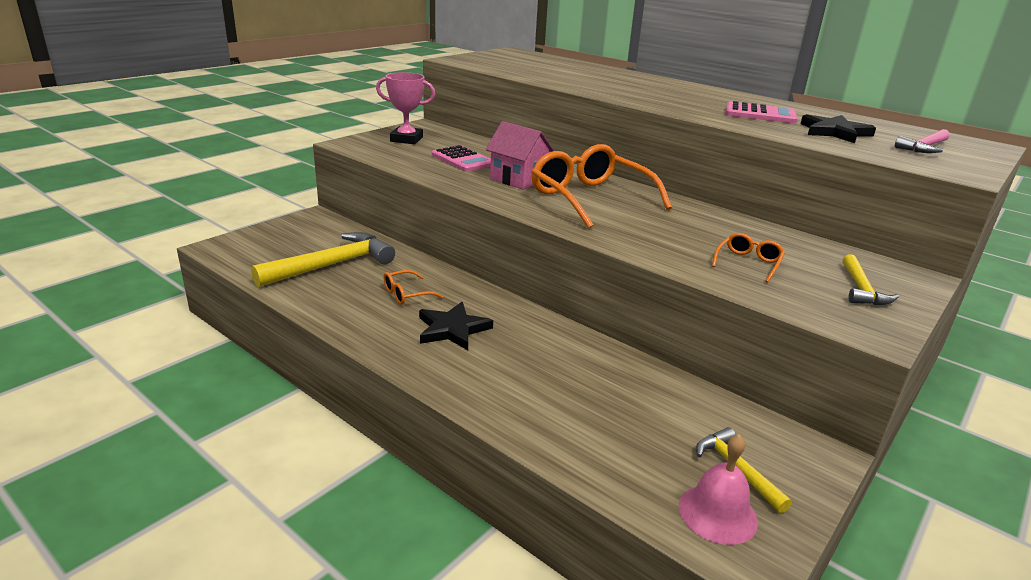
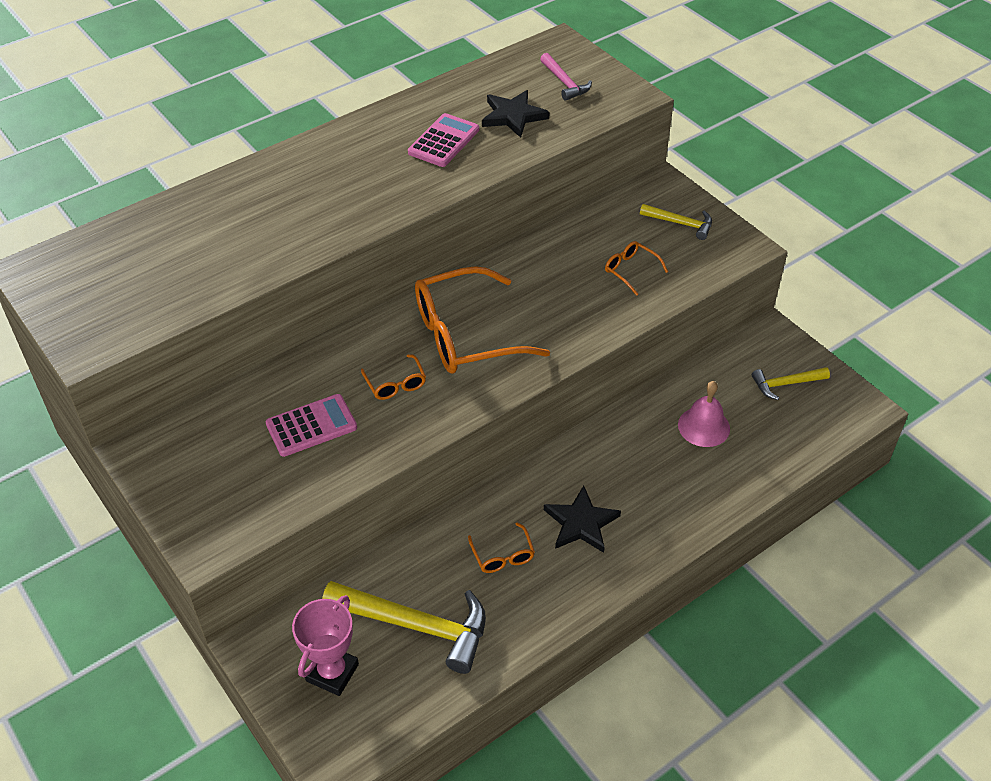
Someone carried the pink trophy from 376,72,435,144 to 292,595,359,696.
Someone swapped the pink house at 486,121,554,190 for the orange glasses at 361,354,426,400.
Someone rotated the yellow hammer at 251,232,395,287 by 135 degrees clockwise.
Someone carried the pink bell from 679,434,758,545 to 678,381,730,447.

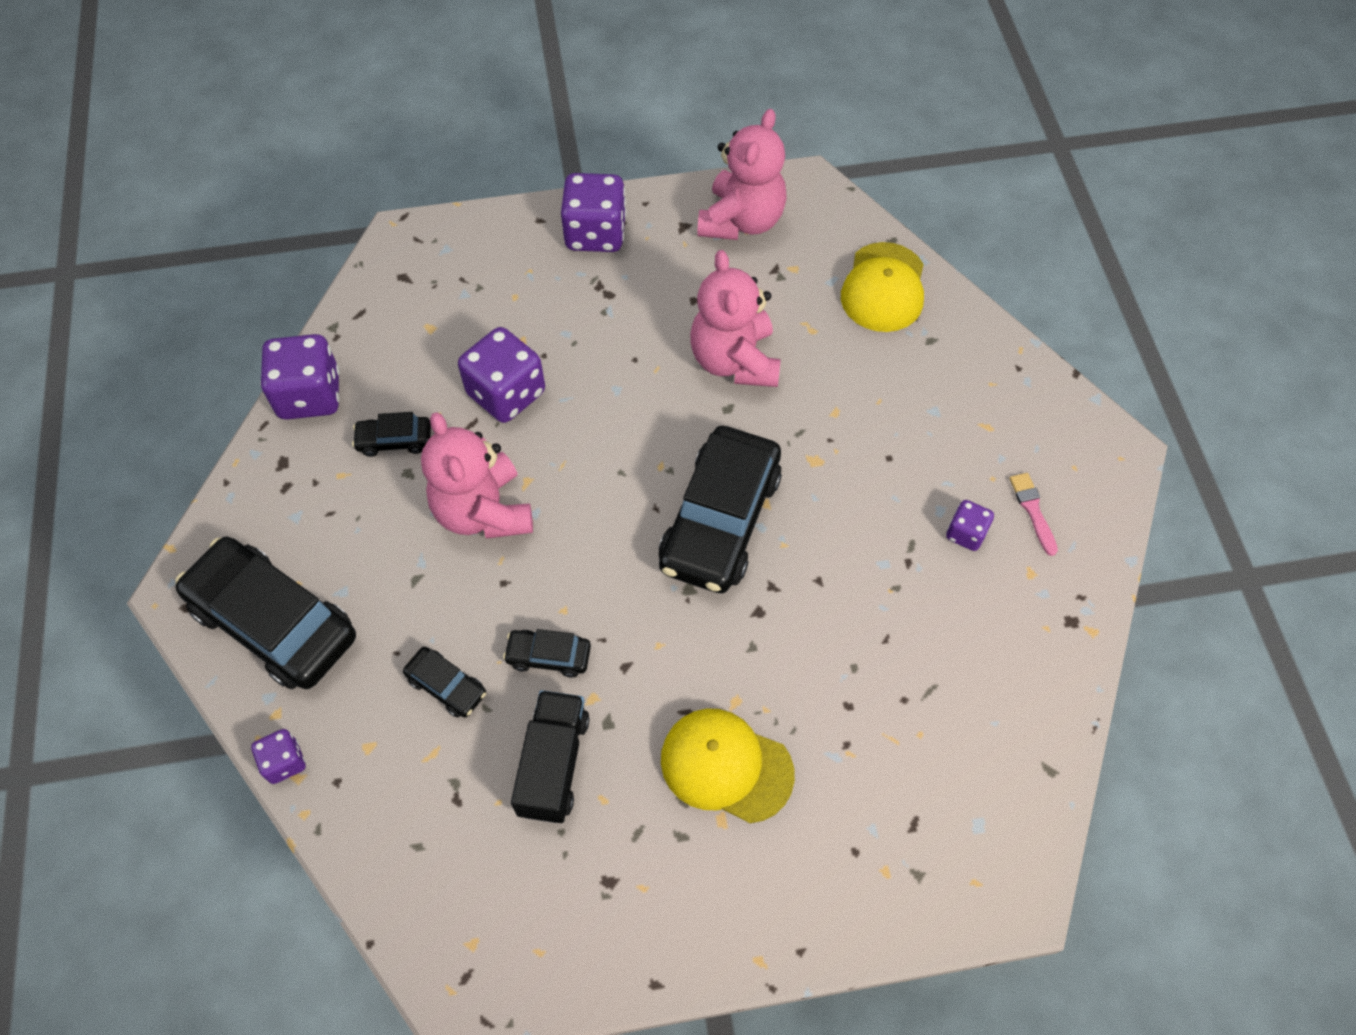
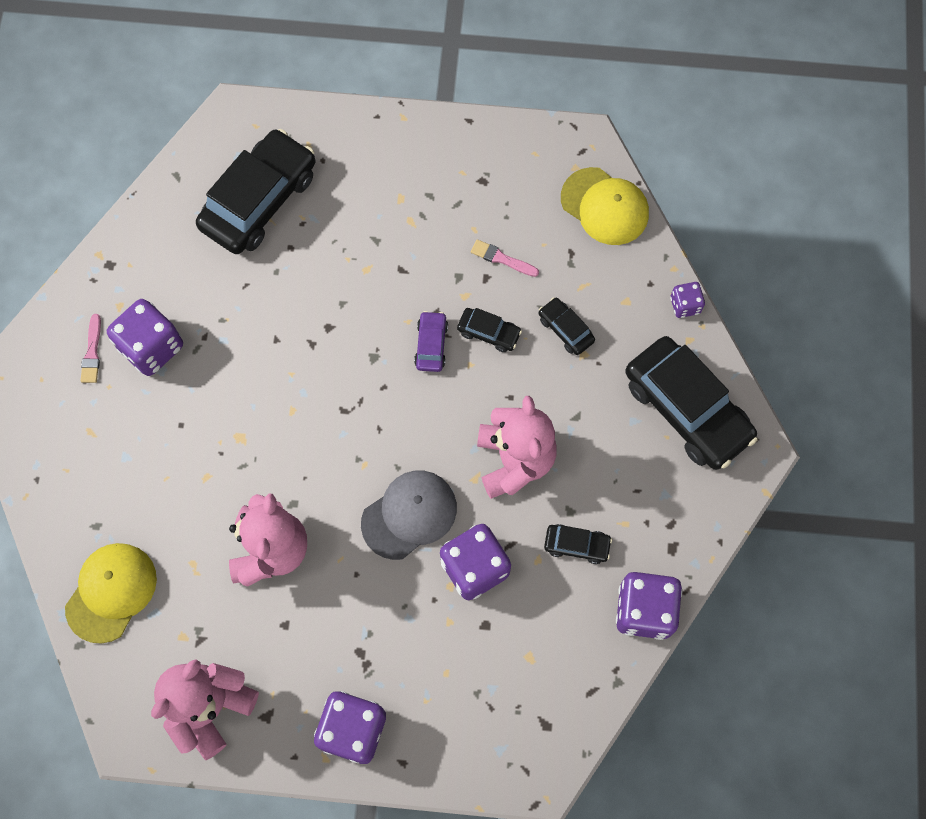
Someone carried the black car from 659,426,782,593 to 196,129,315,254.
Someone scaled the purple dice at 946,500,994,551 by 1.89.
Someone swapped the black truck at 511,690,589,823 for the pink brush at 471,239,539,277.
Someone carried the yellow cap from 661,708,795,823 to 561,167,649,245.
Someone put down the purple car at 414,311,448,372.
Someone put down the grey cap at 361,471,457,560.

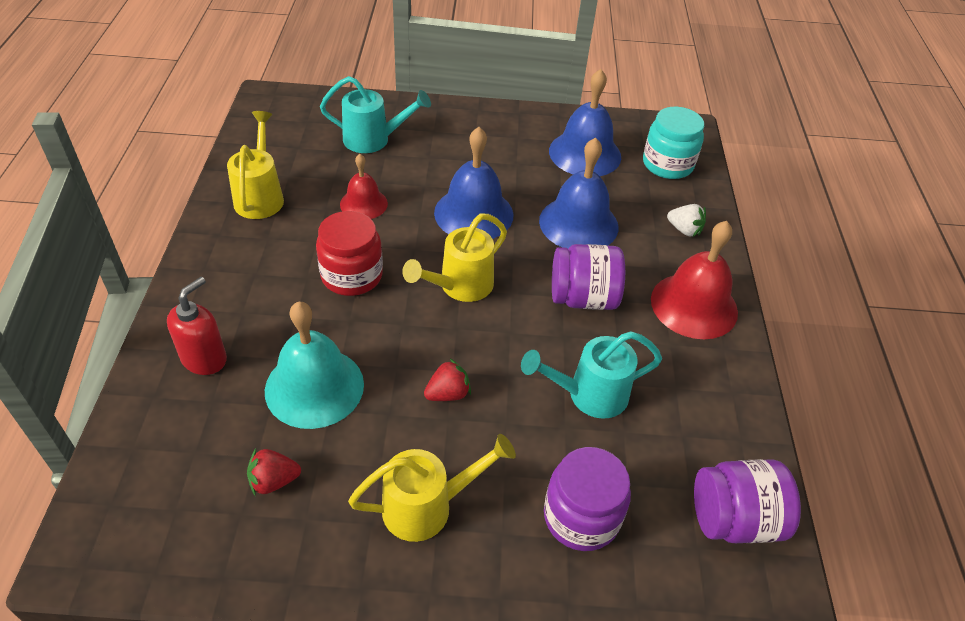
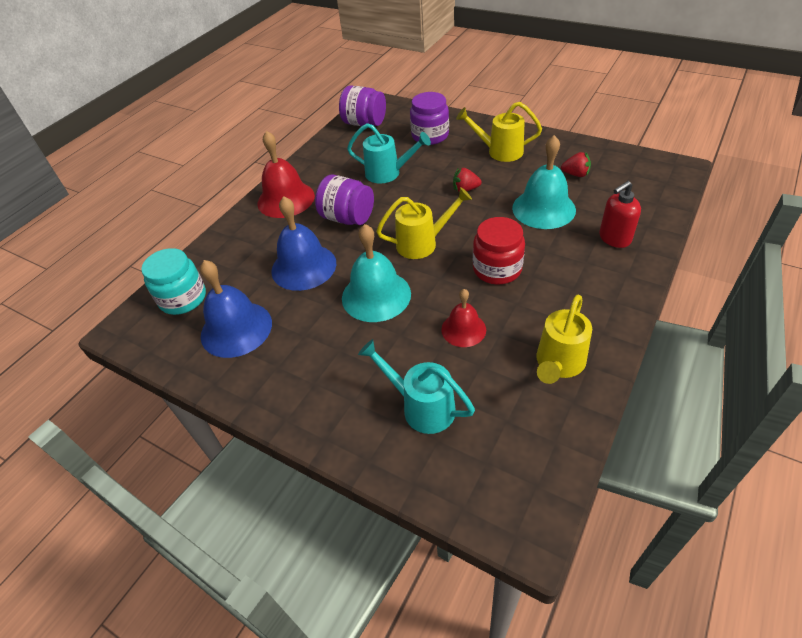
Someone repainted the blue bell at 434,127,514,239, which became the turquoise bell at 342,224,411,322.
Someone took away the white strawberry at 667,204,706,237.

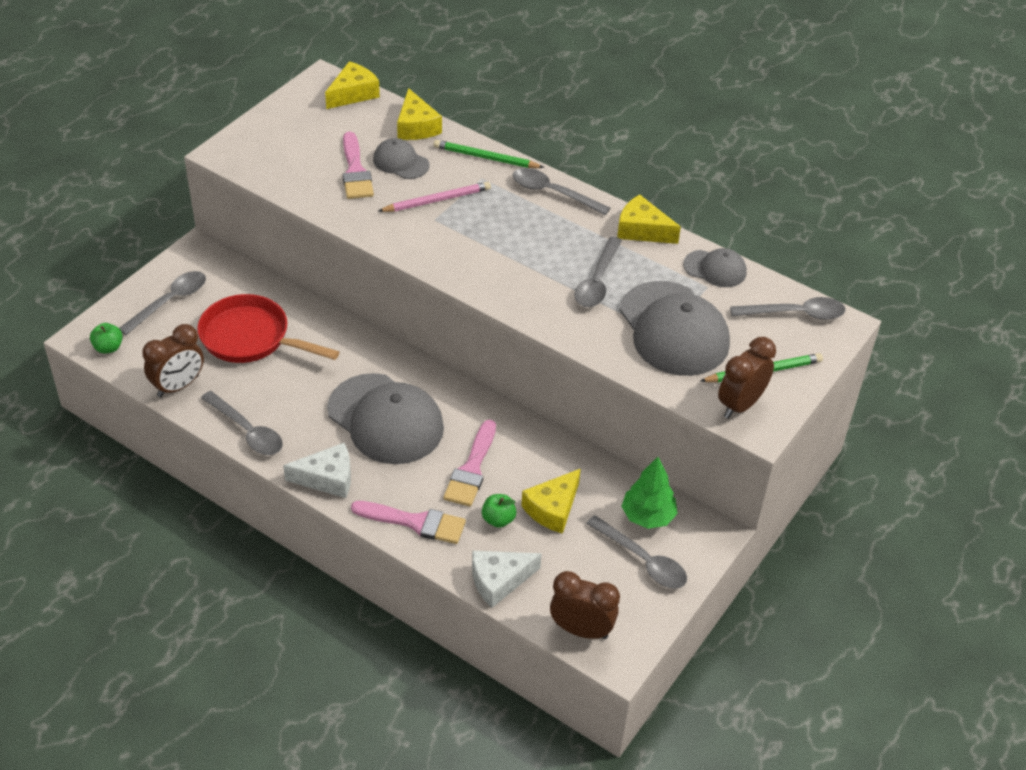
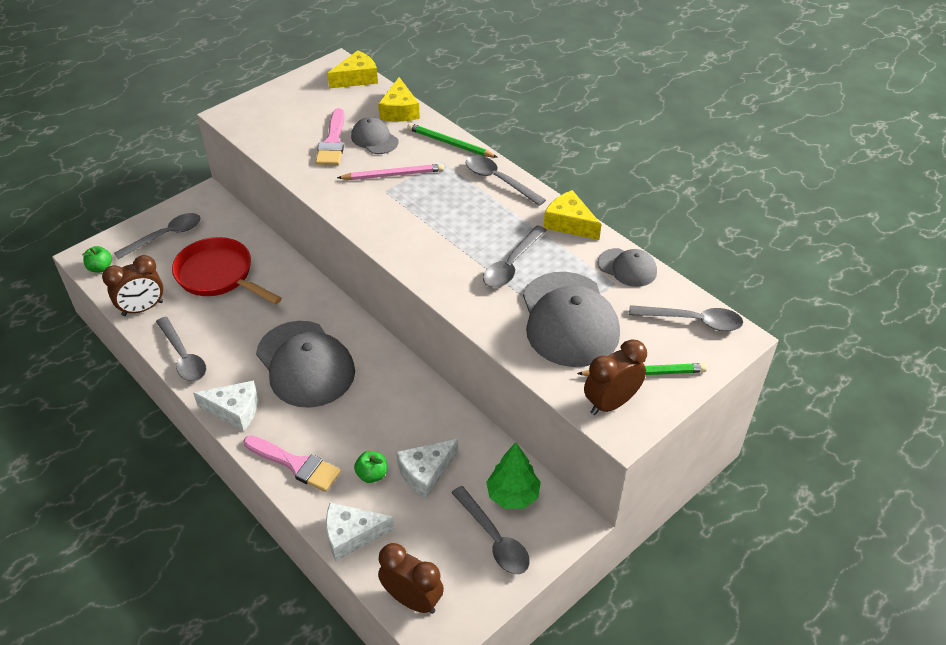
Someone took away the pink brush at 443,420,496,507.
Someone repainted the yellow cheese at 521,469,581,534, which became the white cheese at 396,439,458,498.

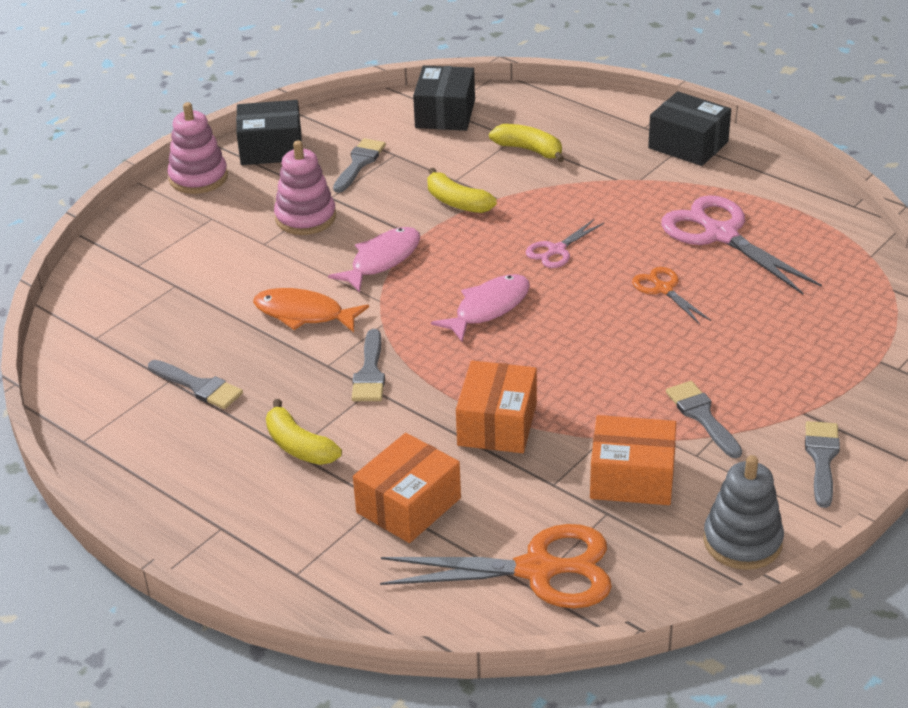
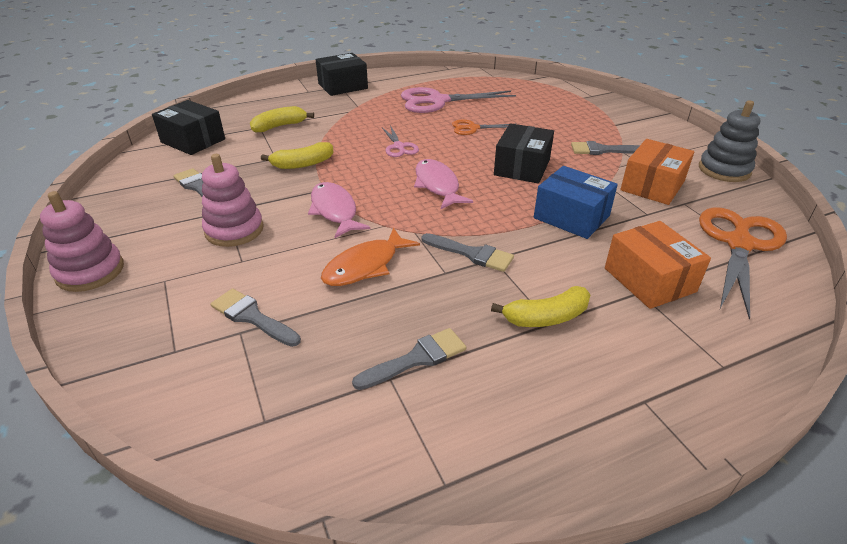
Someone carried the black box from 236,100,302,165 to 494,123,554,184.
Someone repainted the orange box at 456,360,537,453, which became the blue box at 534,166,618,239.
Someone carried the grey brush from 805,421,840,508 to 210,288,301,347.

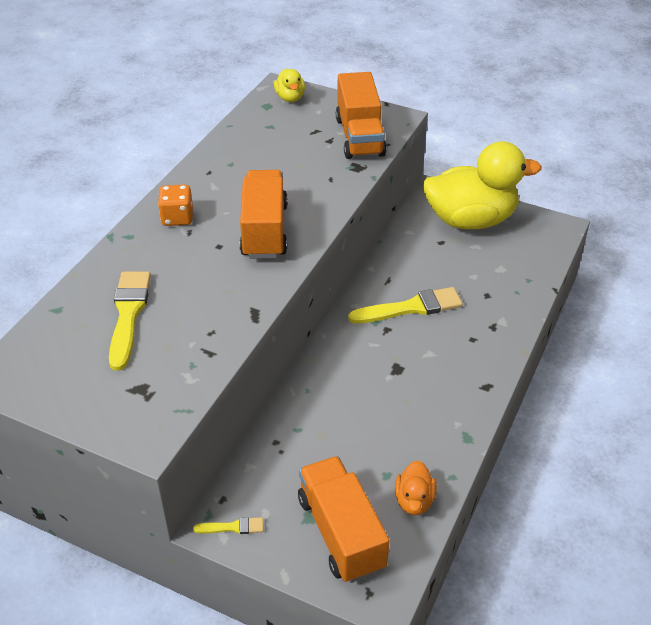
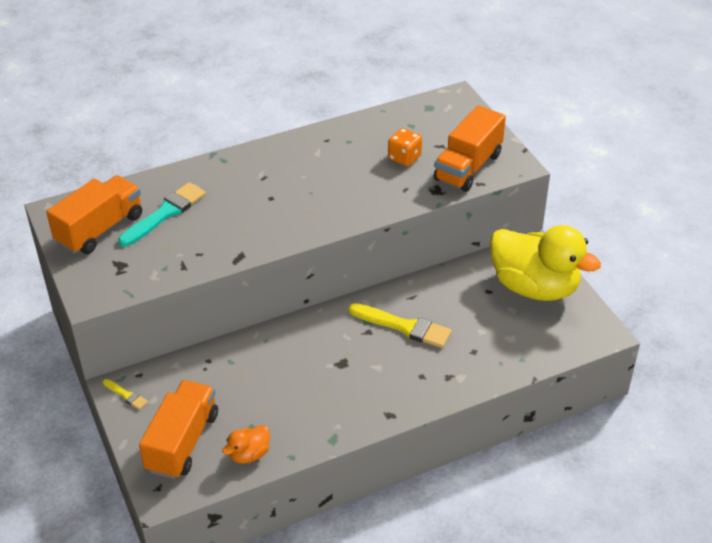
Someone took away the yellow duck at 274,69,305,102.
Someone carried the orange truck from 240,170,288,259 to 46,175,142,254.
Someone carried the orange dice from 158,185,193,226 to 388,128,422,166.
Someone repainted the yellow brush at 109,272,151,371, which became the turquoise brush at 118,182,206,247.

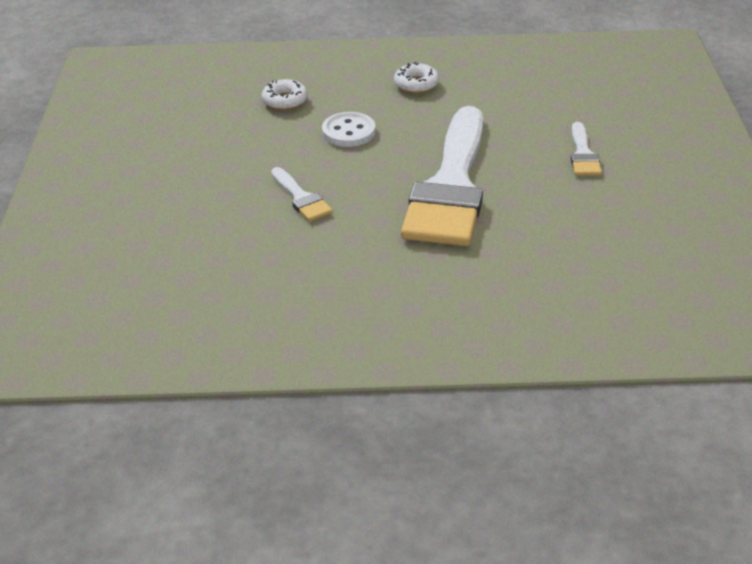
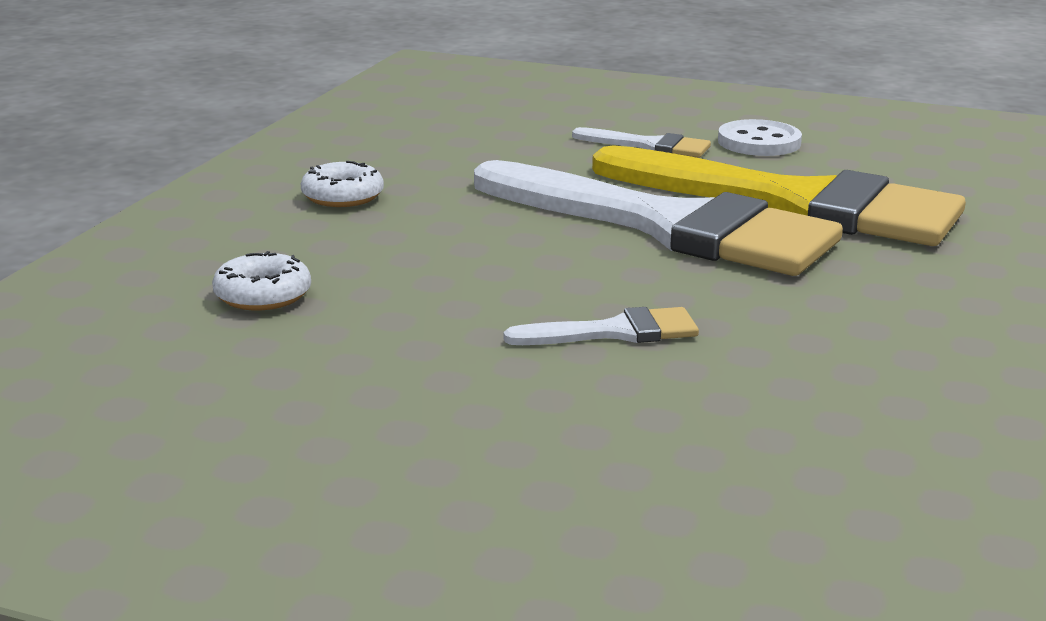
Someone carried the white button from 322,112,376,147 to 718,119,802,156.
Someone put down the yellow brush at 592,145,966,246.

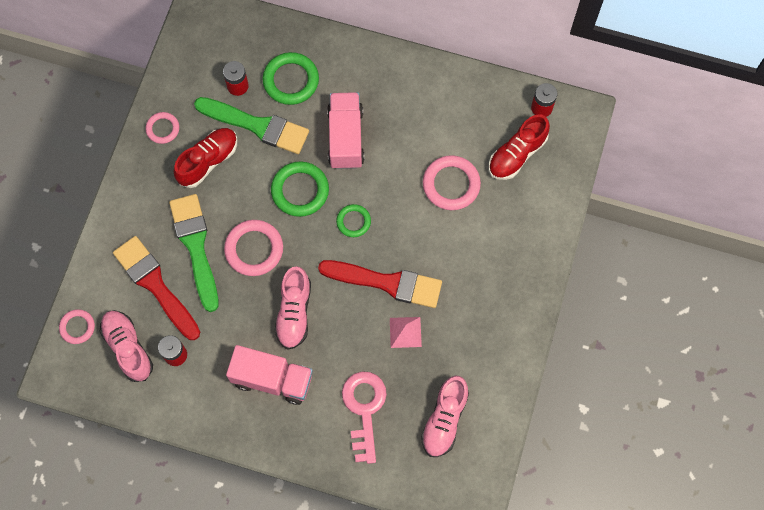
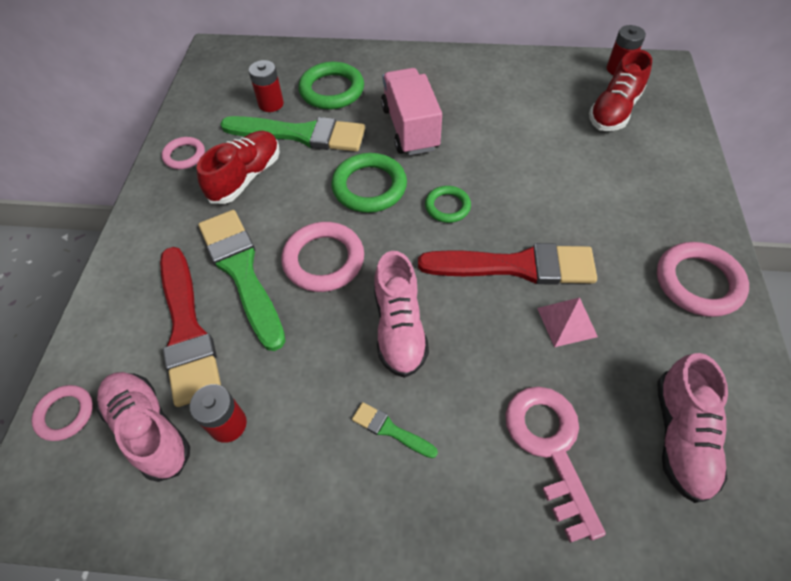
Someone carried the pink ring from 423,155,481,210 to 657,242,749,317.
Someone rotated the red brush at 113,236,200,340 by 150 degrees counterclockwise.
Someone swapped the pink truck at 226,345,313,405 for the green brush at 352,402,438,458.

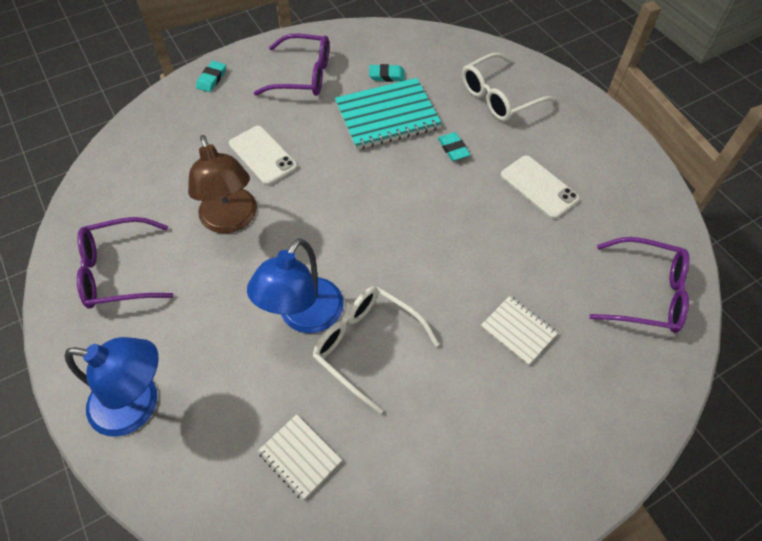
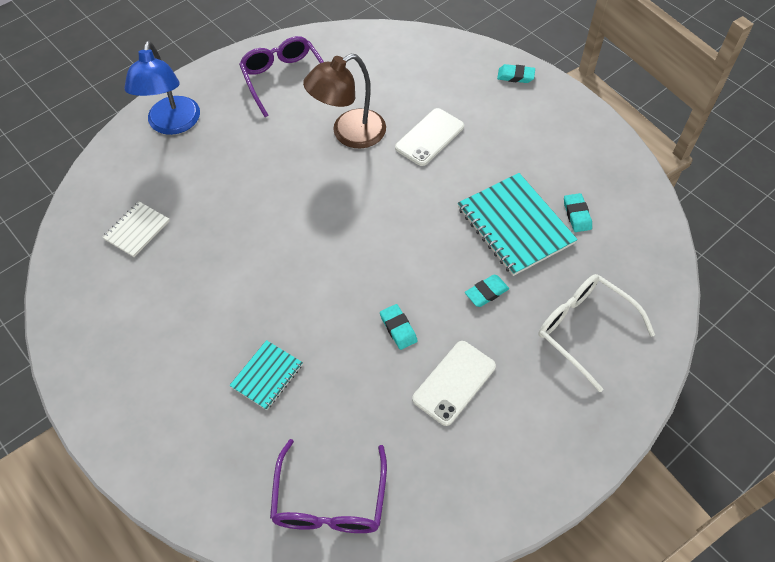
Someone took away the purple glasses at 254,33,329,96.
Someone took away the blue lamp at 247,238,344,333.
Someone took away the white glasses at 312,286,439,414.
Someone repainted the white notebook at 481,296,558,365, which became the turquoise notebook at 229,340,303,410.
Someone put down the turquoise eraser at 380,304,418,350.

